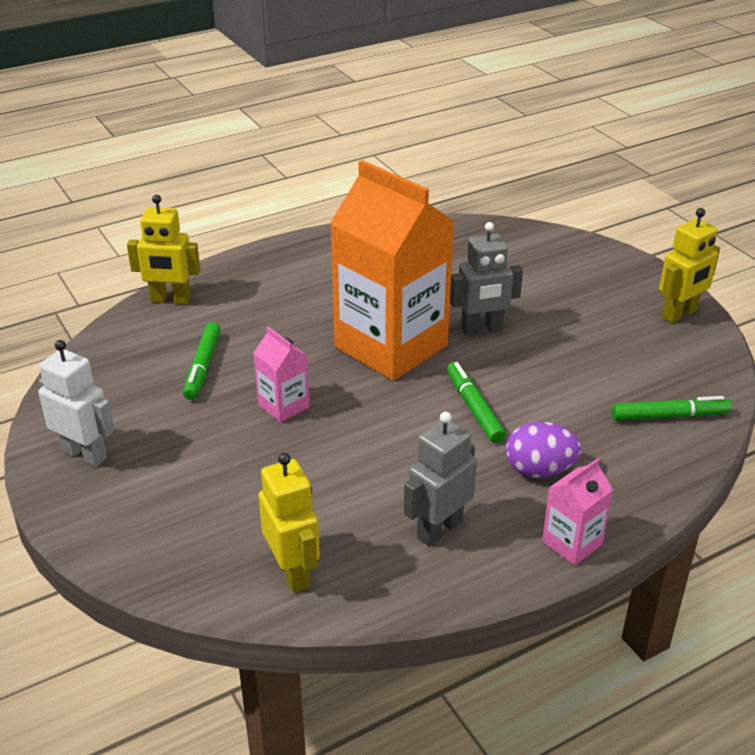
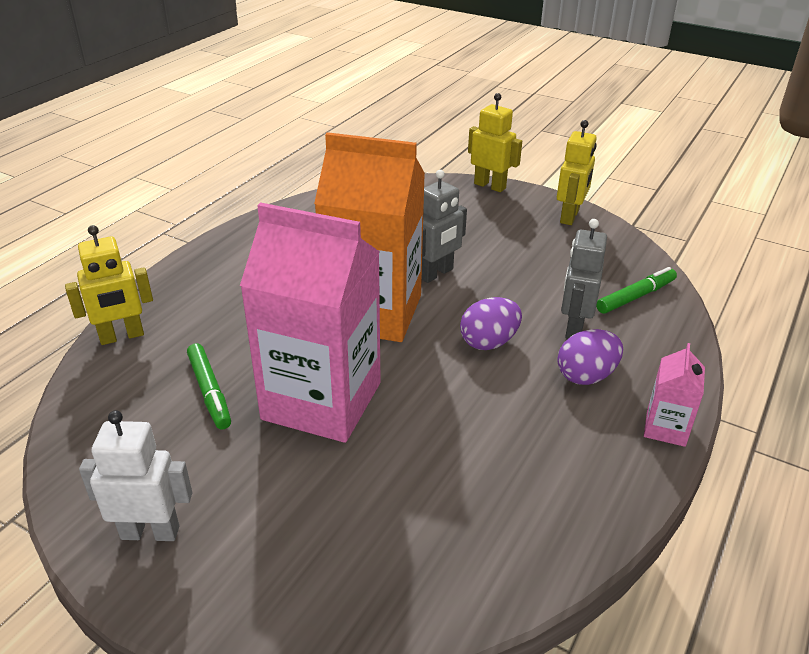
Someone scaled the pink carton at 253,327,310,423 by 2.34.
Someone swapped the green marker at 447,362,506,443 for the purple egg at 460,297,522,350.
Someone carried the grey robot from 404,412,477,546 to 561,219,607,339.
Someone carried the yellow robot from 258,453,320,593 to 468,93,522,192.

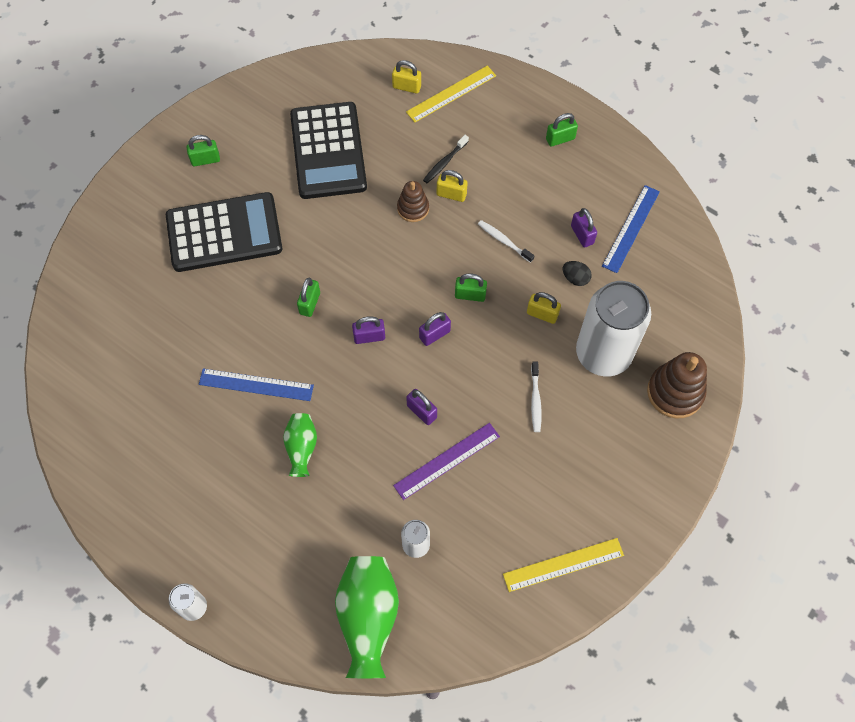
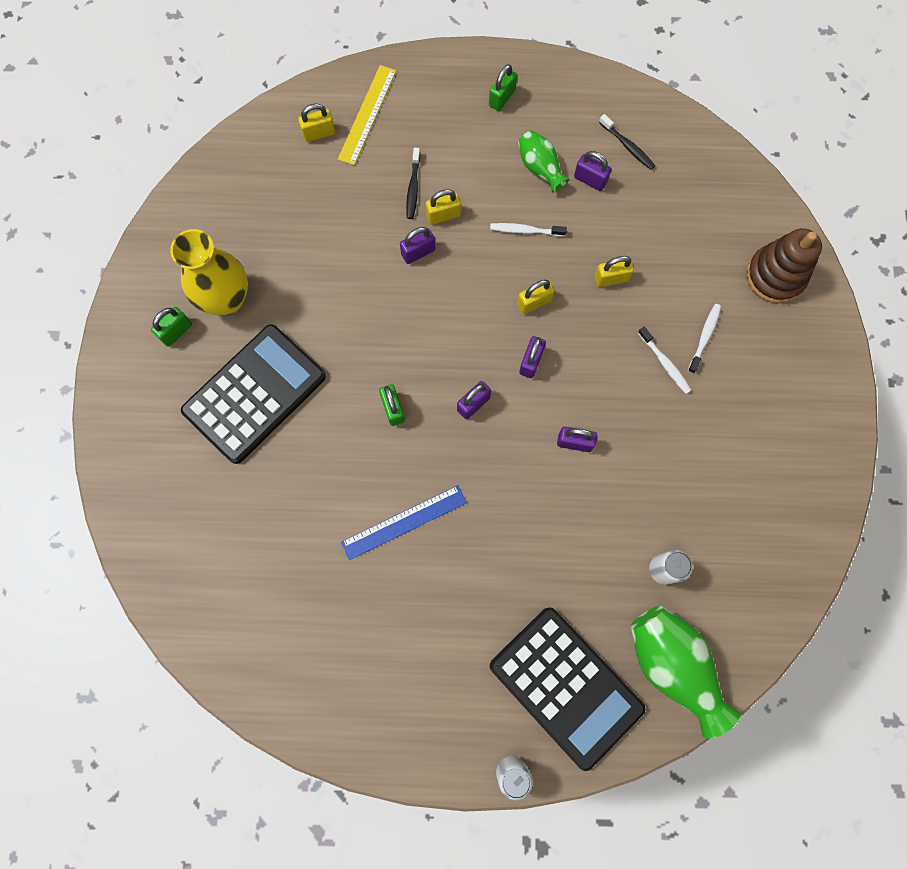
Someone carried the black calculator from 290,102,367,199 to 490,607,645,771.
Someone swapped the brown stacking toy at 397,181,429,222 for the purple padlock at 400,227,435,264.
Someone swapped the blue ruler at 602,185,660,273 for the black toothbrush at 599,114,655,170.
Someone took away the black egg at 563,261,592,286.
Someone repainted the green padlock at 455,274,487,302, which became the yellow padlock at 517,279,555,314.
Someone took away the white can at 576,281,651,376.
Someone carried the green vase from 283,413,317,477 to 518,130,569,193.
Someone took away the purple ruler at 393,423,500,500.
Someone took away the yellow ruler at 503,538,624,592.
Someone put down the yellow vase at 170,229,248,315.
Someone put down the white toothbrush at 688,304,721,374.

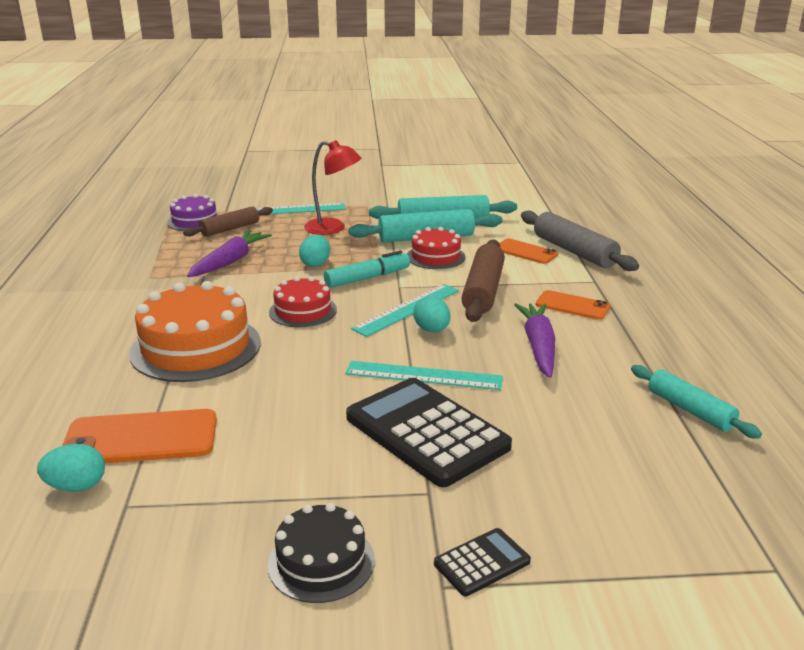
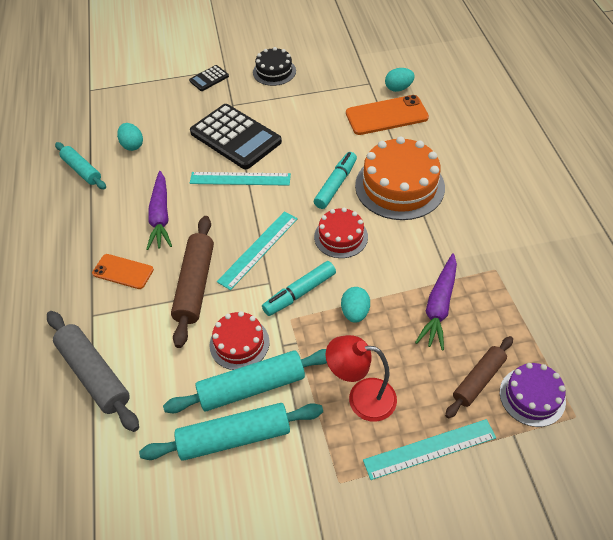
Someone took away the orange phone at 499,238,558,264.
Someone carried the turquoise egg from 413,296,450,332 to 117,123,143,151.
Someone put down the turquoise marker at 314,152,357,209.

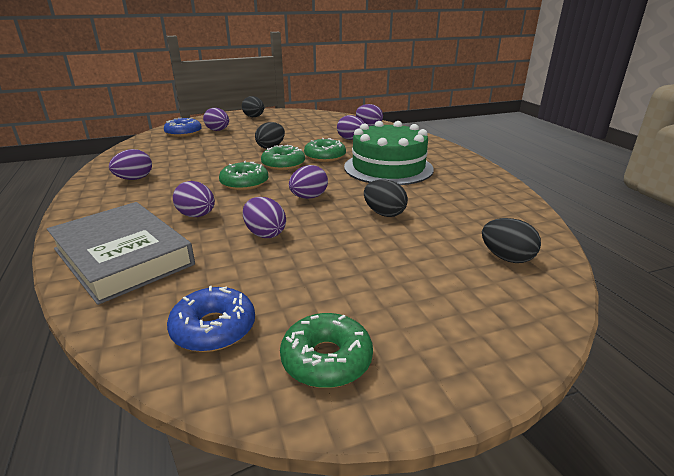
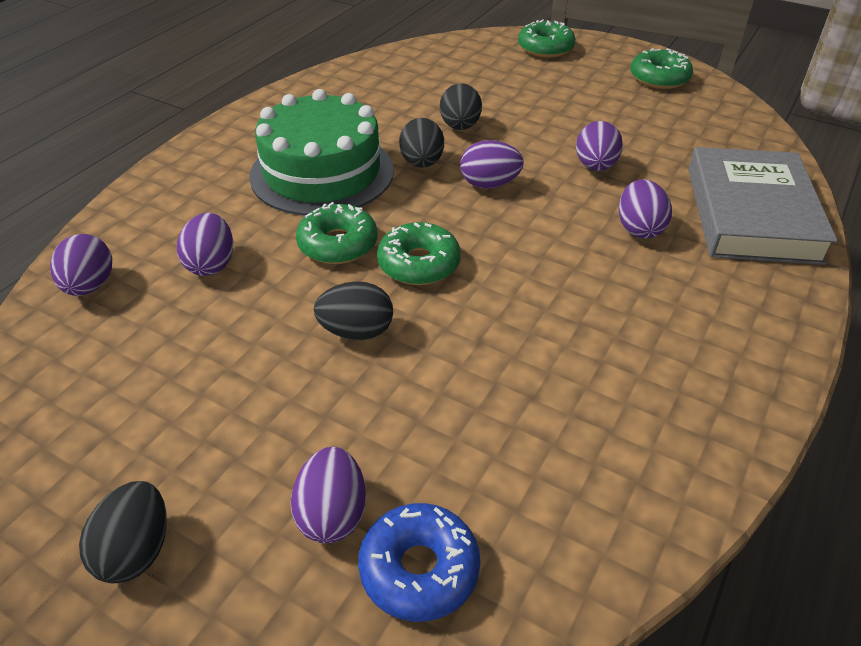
Someone took away the purple egg at 109,149,152,180.
Someone carried the green donut from 219,161,268,190 to 518,19,576,58.
Someone carried the black egg from 482,218,541,263 to 399,118,444,168.
Someone took away the blue donut at 167,286,255,352.

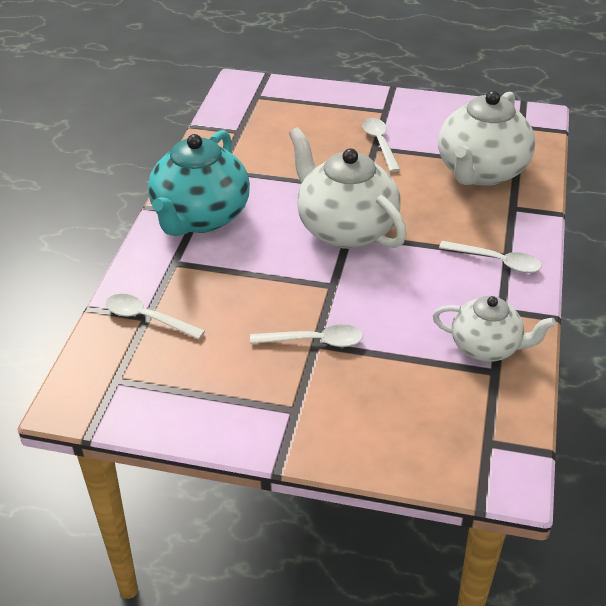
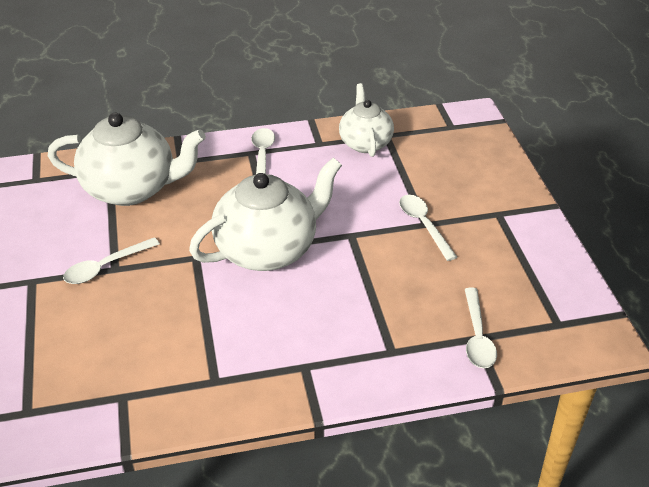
Someone rotated the white teapot at 289,127,407,249 by 150 degrees counterclockwise.
Someone took away the turquoise teapot at 148,130,250,236.

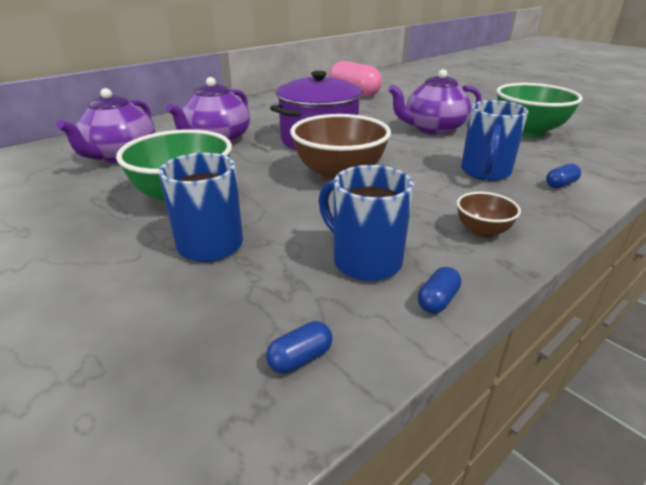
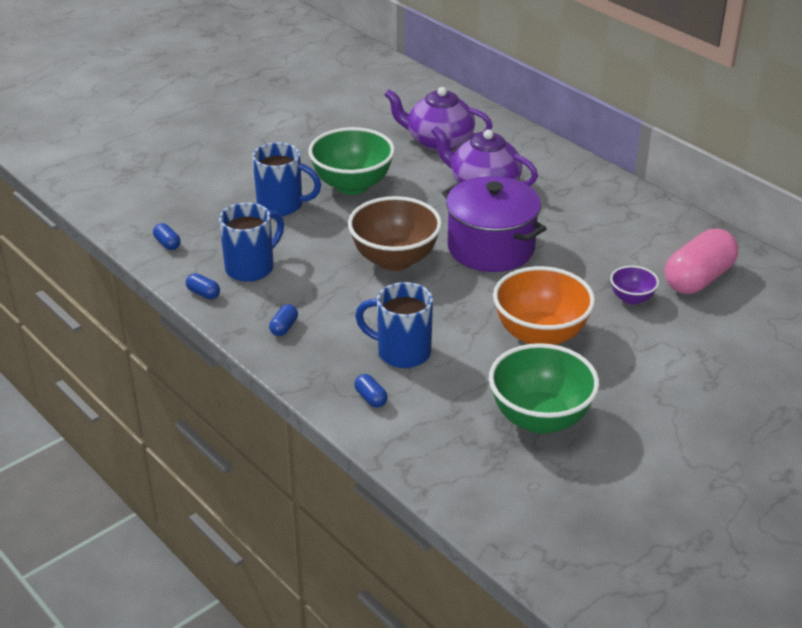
Someone swapped the purple teapot at 388,69,481,135 for the orange bowl at 493,266,595,345.
Someone swapped the brown bowl at 457,192,521,238 for the blue capsule at 269,304,298,336.
Someone put down the purple bowl at 610,266,659,305.

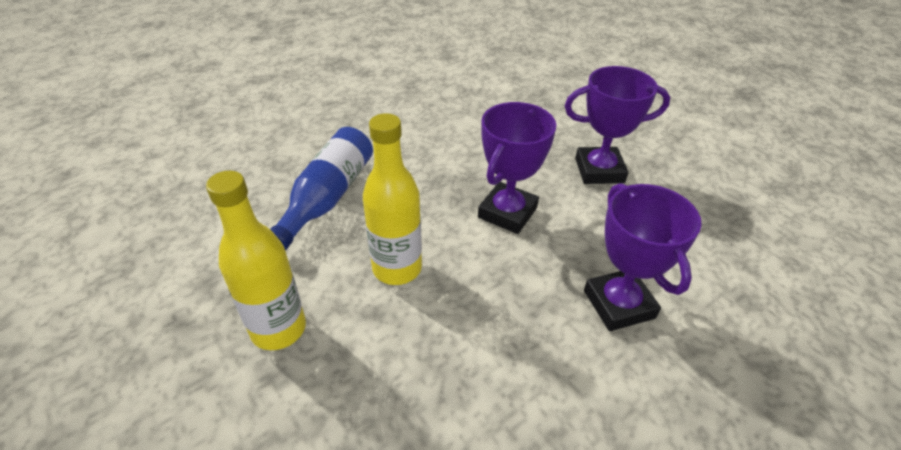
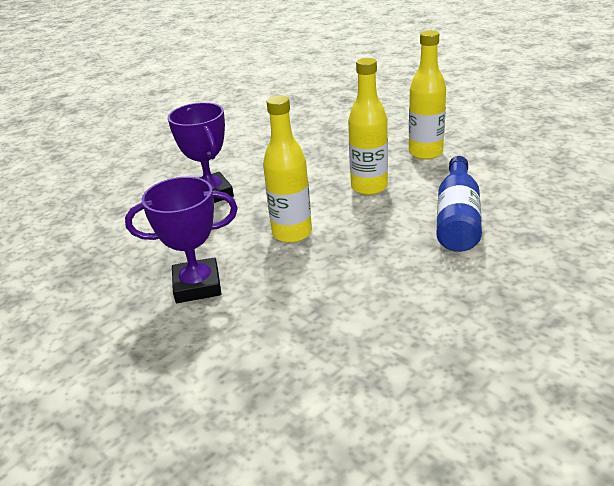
Someone swapped the purple trophy at 478,102,556,234 for the yellow bottle at 263,95,312,243.

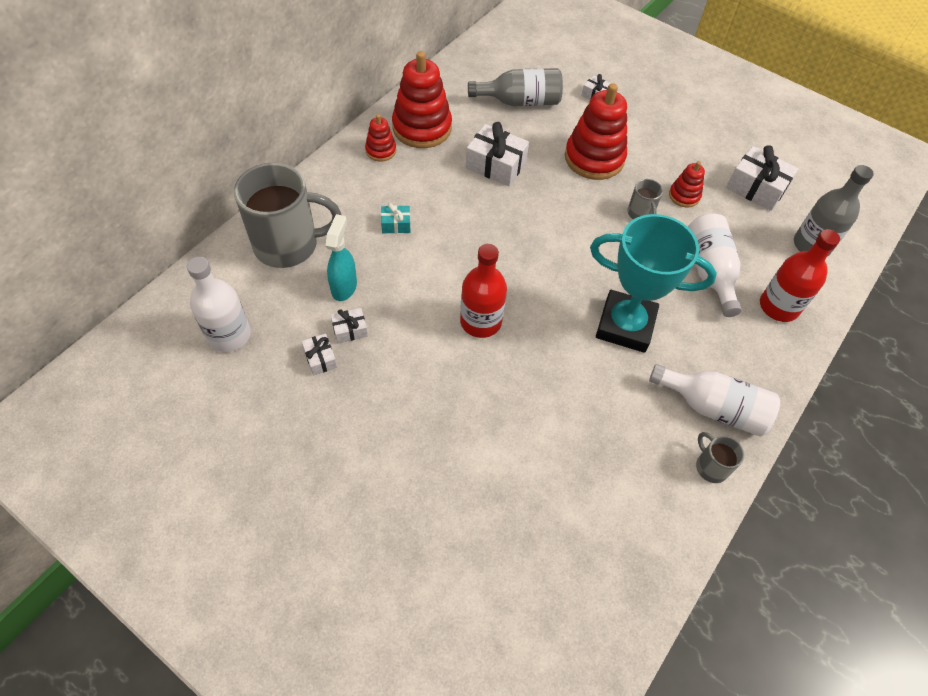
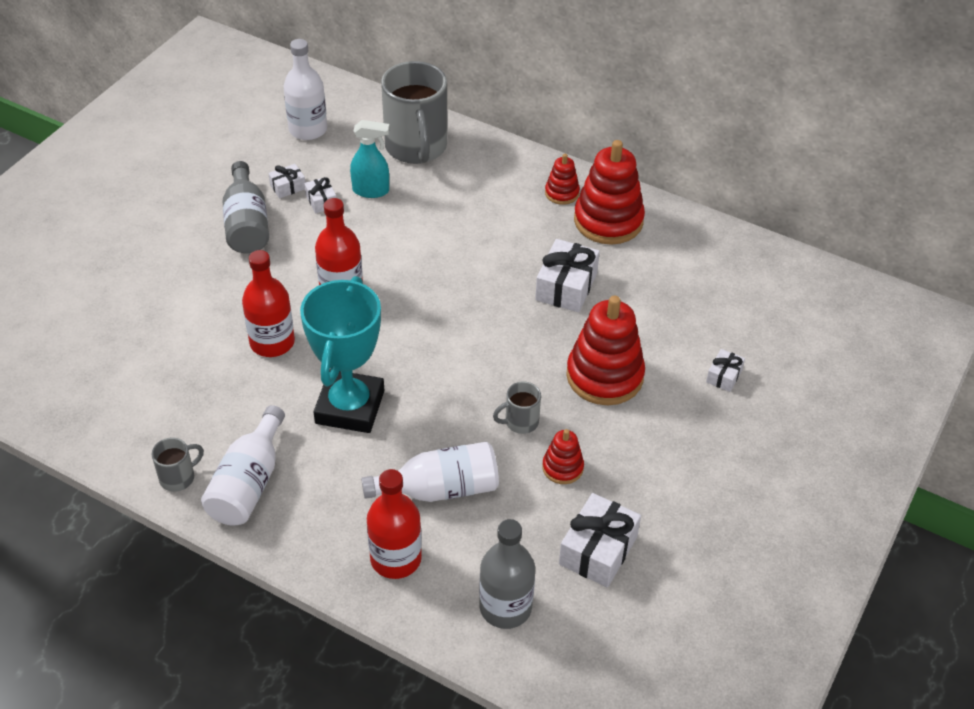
Someone carried the grey bottle from 468,68,563,106 to 222,161,269,253.
Someone took away the turquoise gift at 381,203,411,233.
Someone put down the red bottle at 242,250,295,357.

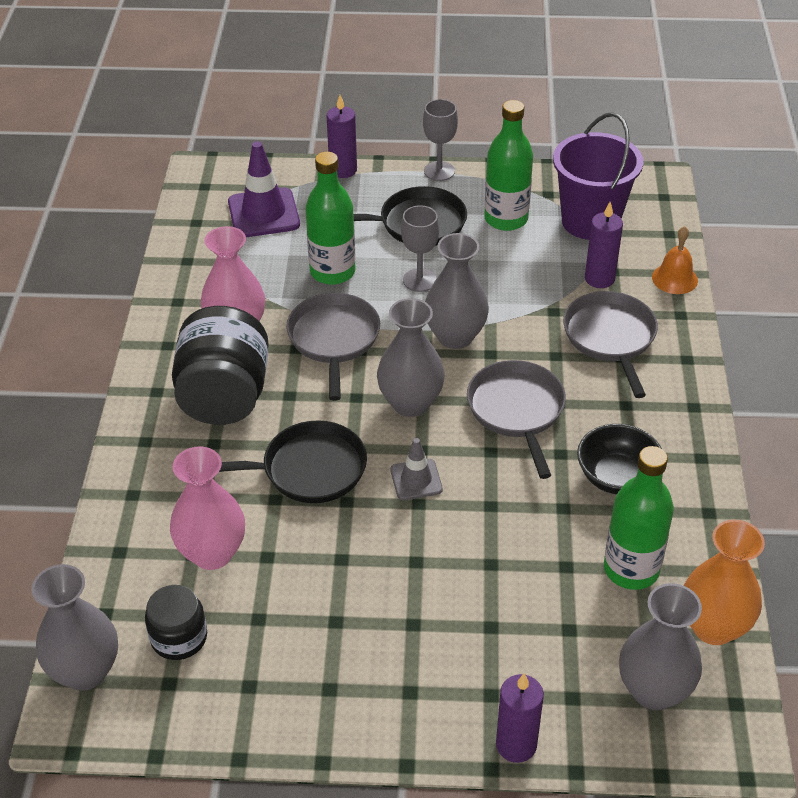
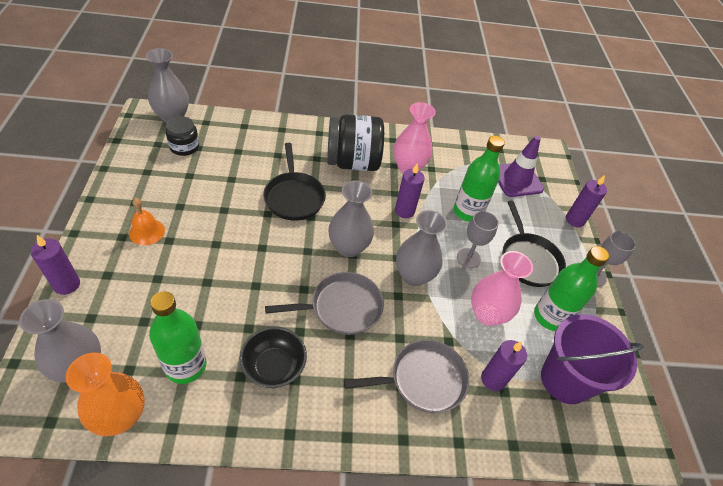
Someone carried the orange bell from 652,226,698,294 to 129,198,165,245.
Someone swapped the grey pan at 286,293,380,401 for the purple candle at 395,163,425,218.
Someone took away the grey traffic cone at 390,438,443,500.
Someone carried the pink vase from 170,446,245,570 to 471,251,533,326.

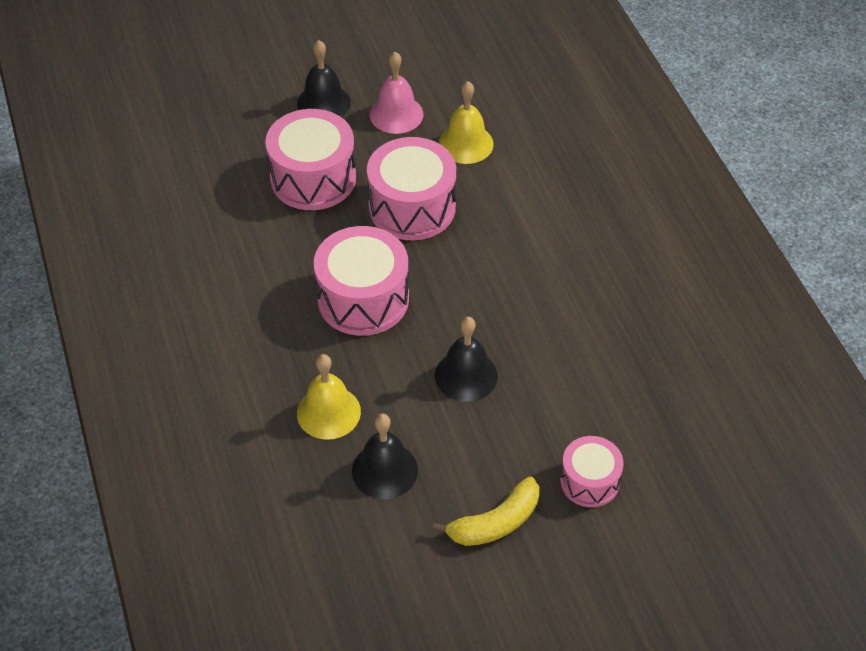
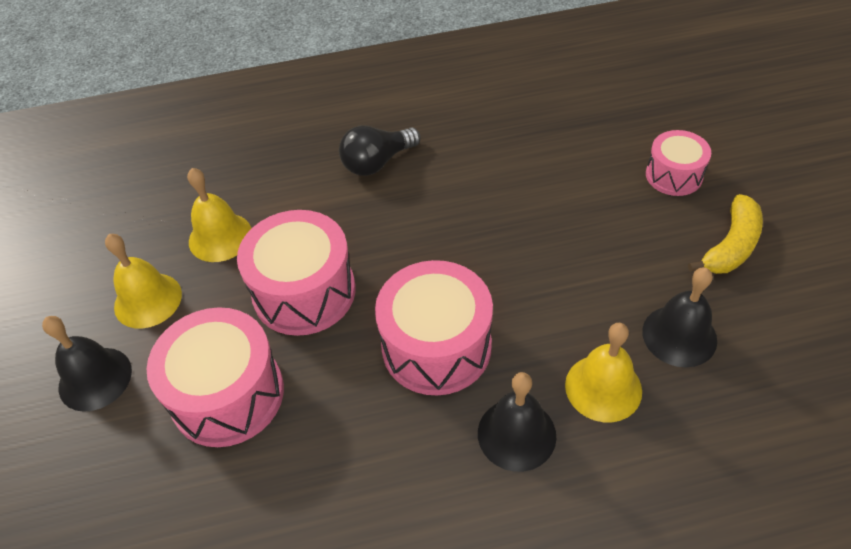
Someone repainted the pink bell at 370,52,424,134, which became the yellow bell at 105,234,182,329.
Someone carried the black bell from 435,317,498,402 to 478,372,556,472.
Someone rotated the yellow banana at 433,477,539,546 by 60 degrees clockwise.
Someone put down the black light bulb at 339,126,421,176.

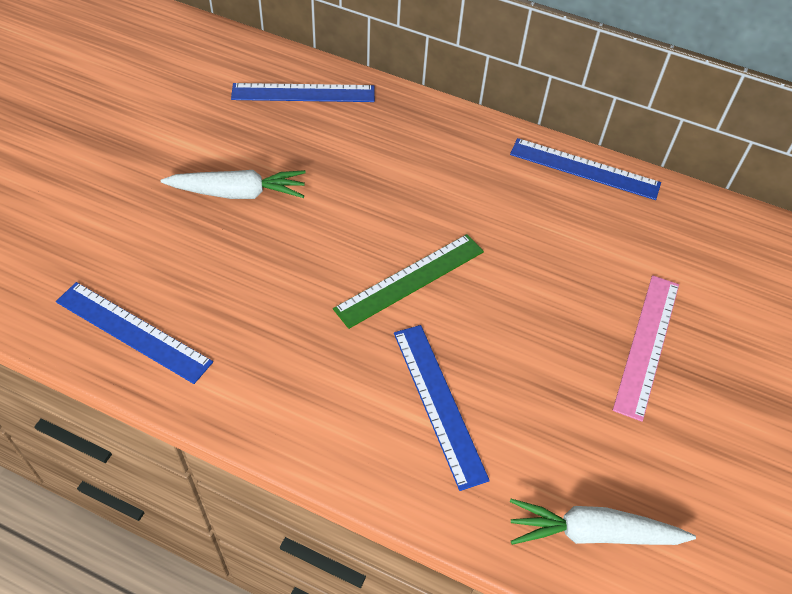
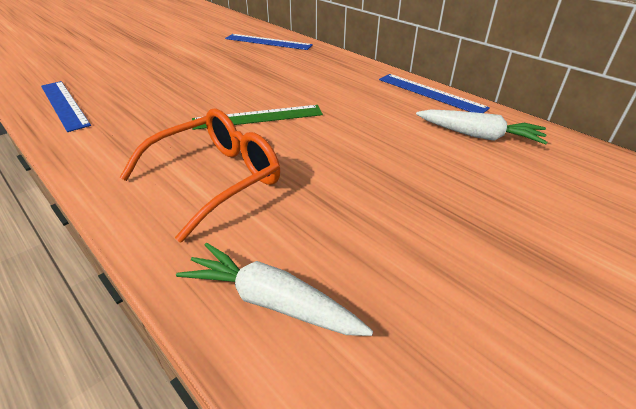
Someone carried the white carrot from 161,170,306,199 to 416,109,547,144.
Someone took away the pink ruler at 613,275,679,422.
Someone swapped the blue ruler at 394,325,490,491 for the orange glasses at 119,109,280,243.

